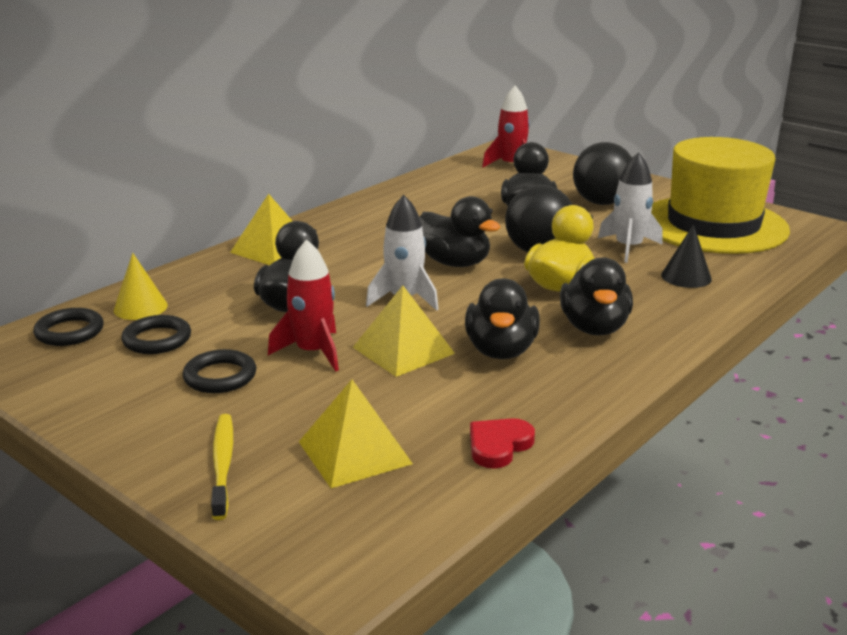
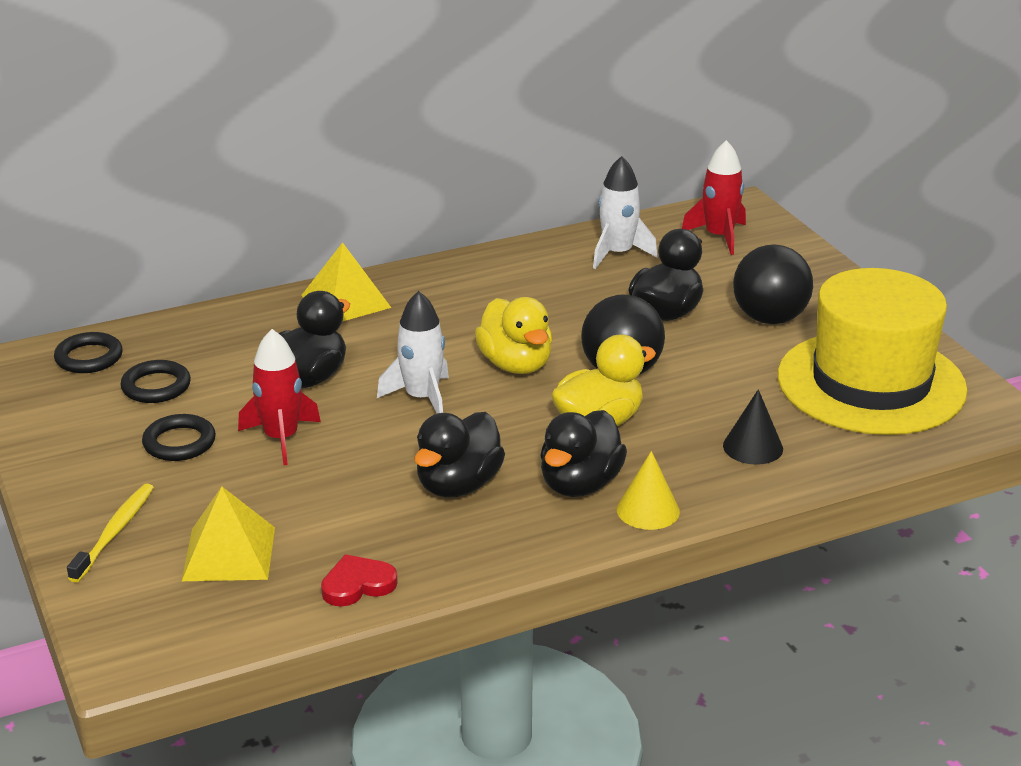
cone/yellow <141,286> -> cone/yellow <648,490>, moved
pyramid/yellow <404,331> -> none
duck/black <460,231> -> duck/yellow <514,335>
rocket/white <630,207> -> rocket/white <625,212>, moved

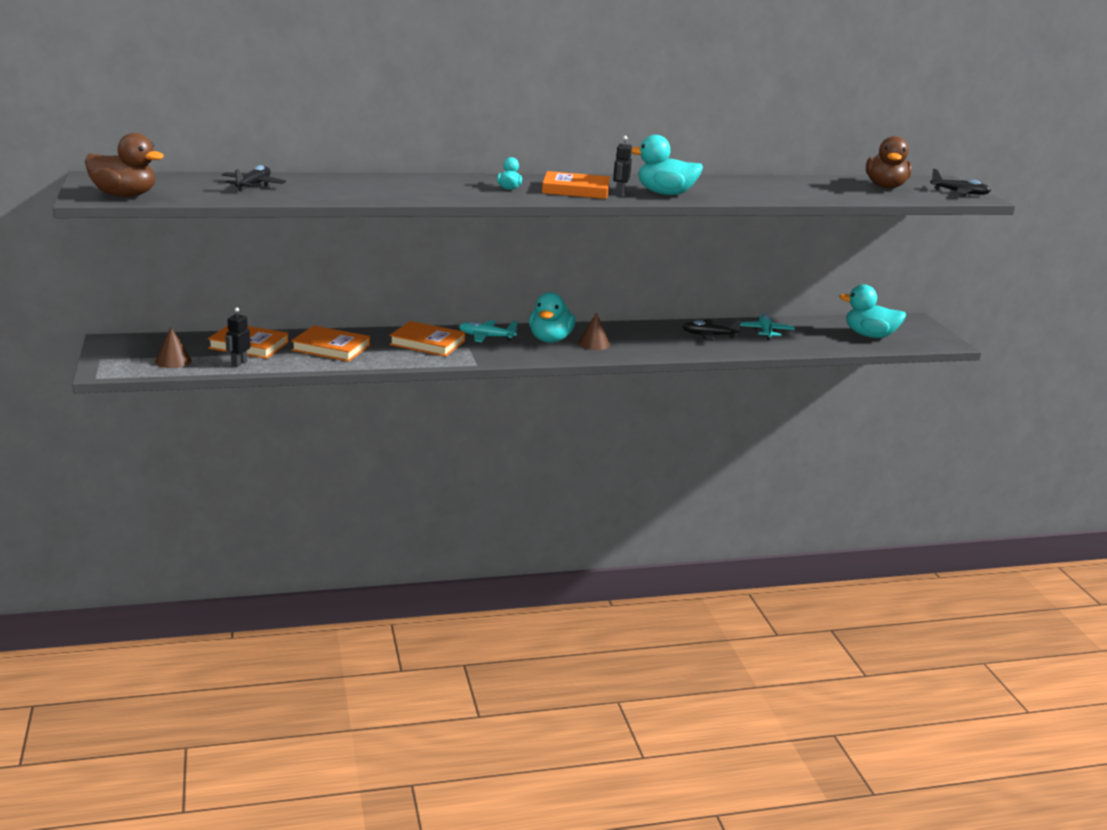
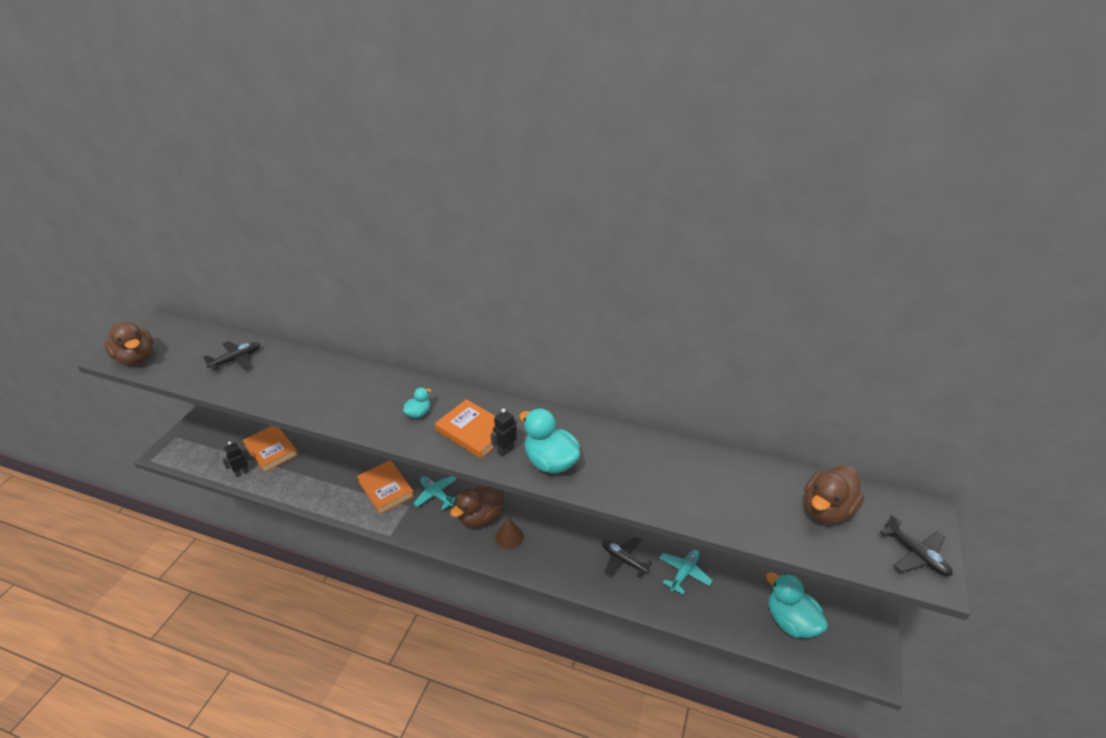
cone/brown <173,347> -> none
book/orange <330,344> -> none
duck/turquoise <552,317> -> duck/brown <477,506>

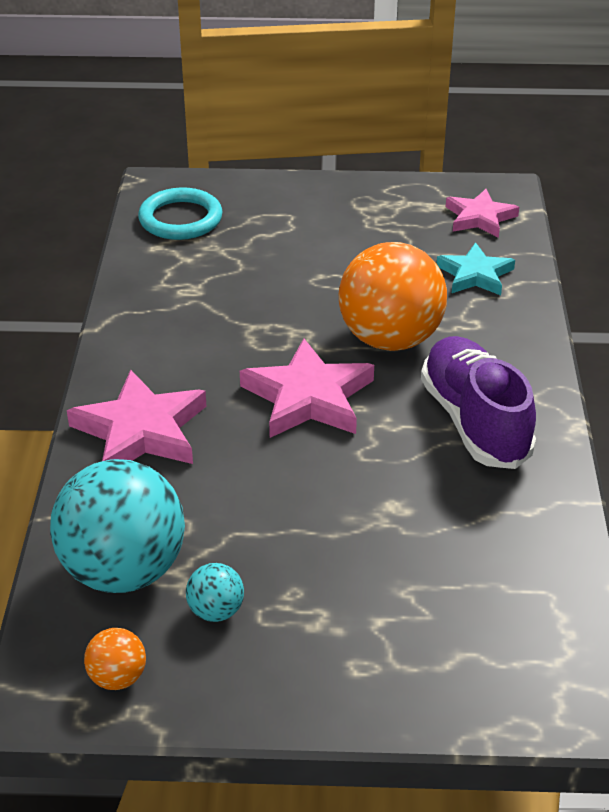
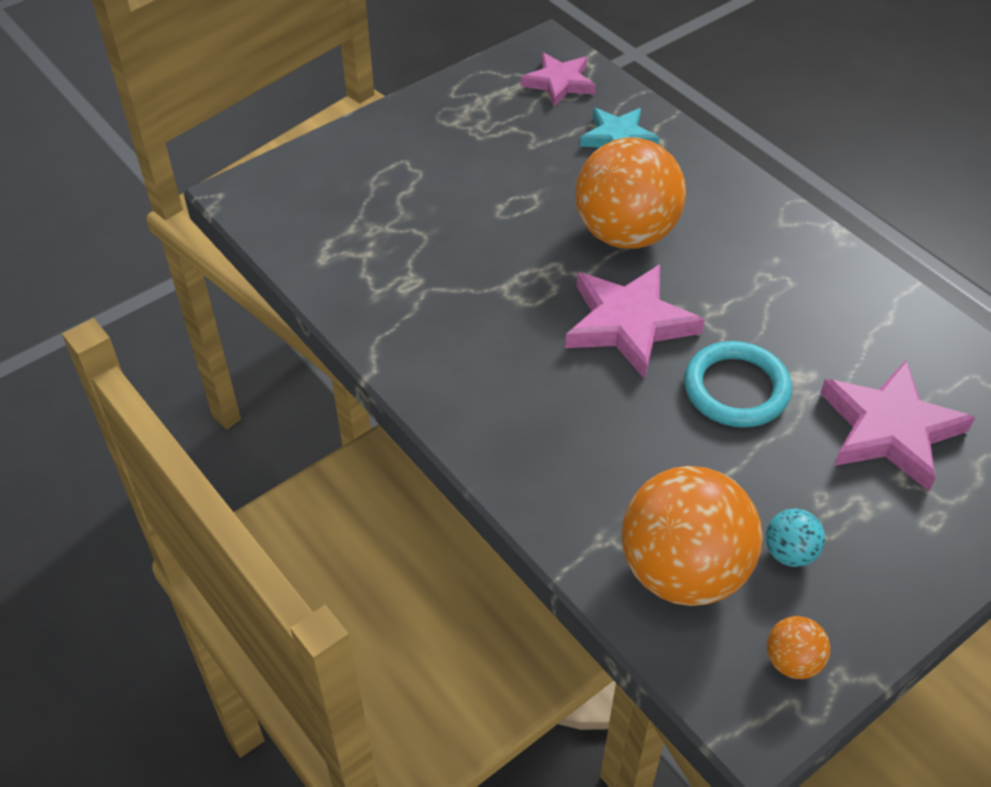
ball/turquoise <117,526> -> ball/orange <692,536>
star/pink <136,417> -> star/pink <897,425>, moved
ring/turquoise <180,213> -> ring/turquoise <738,384>, moved
shoe/purple <478,402> -> none

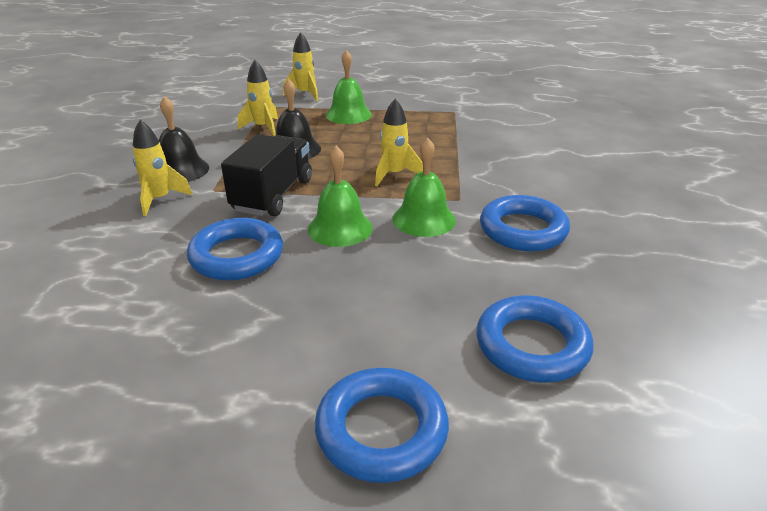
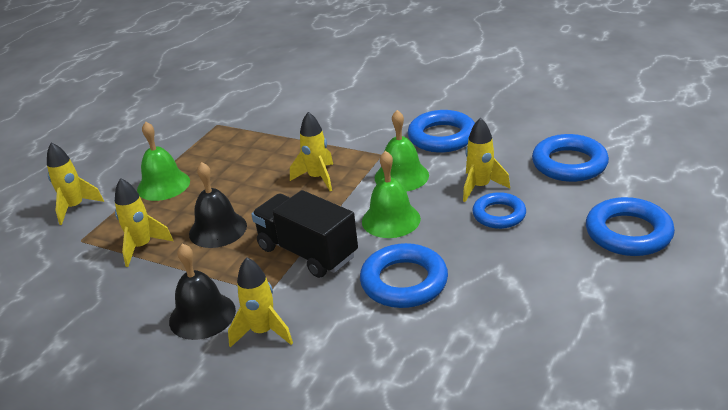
none -> rocket/yellow <486,160>
none -> ring/blue <499,210>

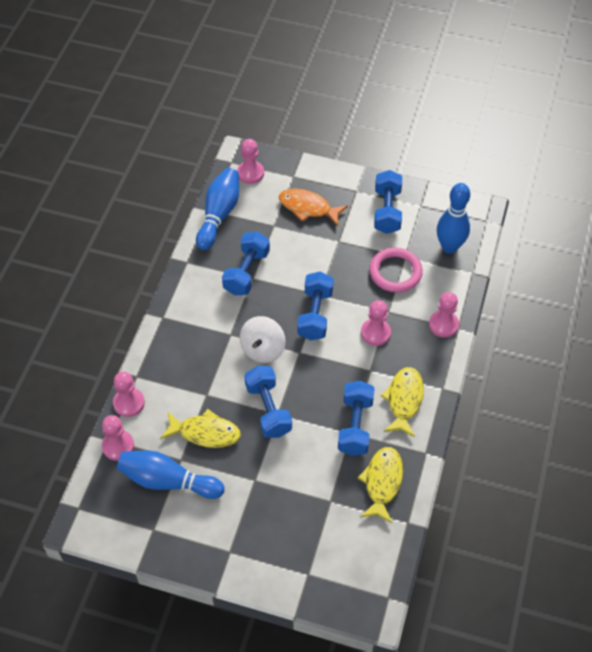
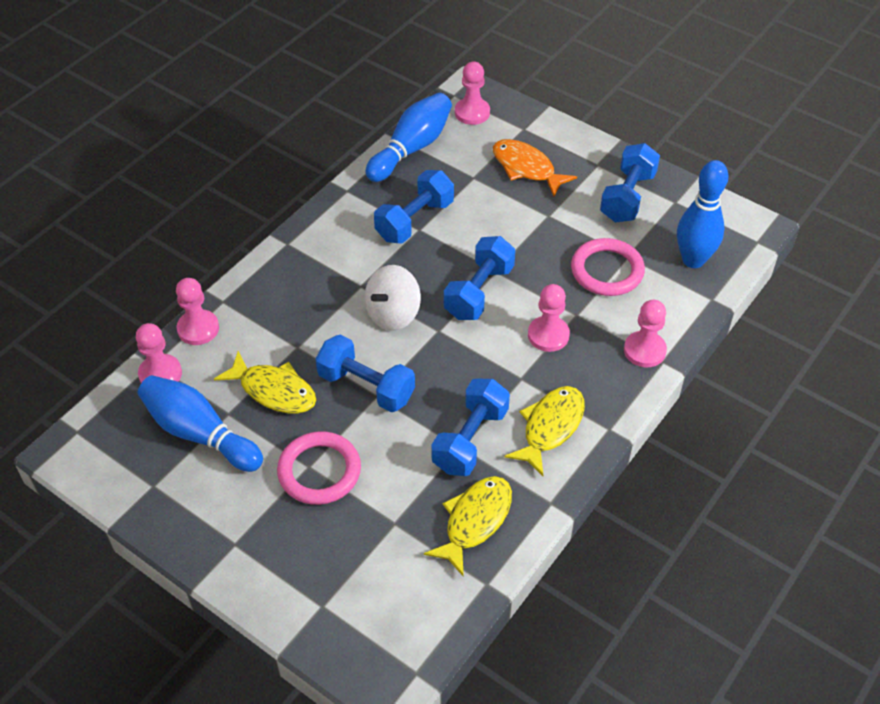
dumbbell/blue <268,402> -> dumbbell/blue <365,373>, 60 degrees counterclockwise
none -> ring/pink <319,468>

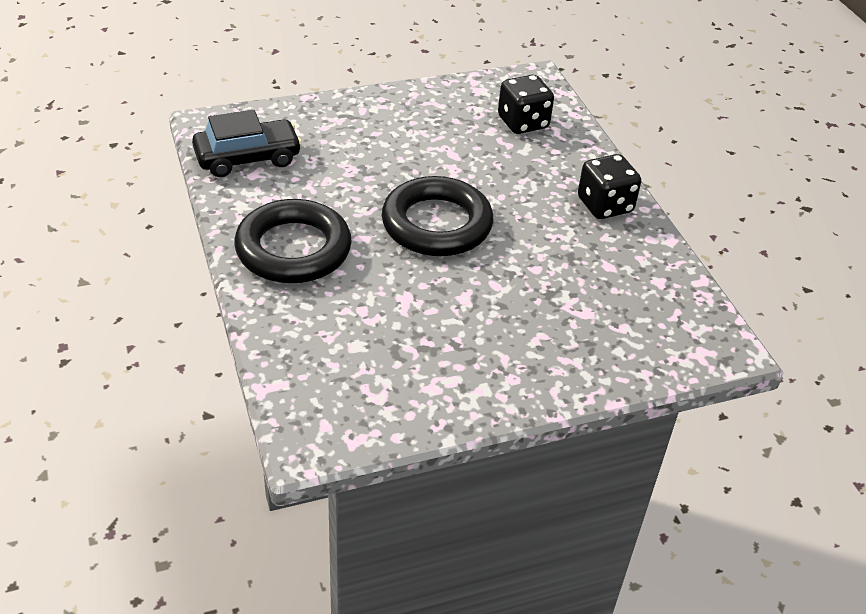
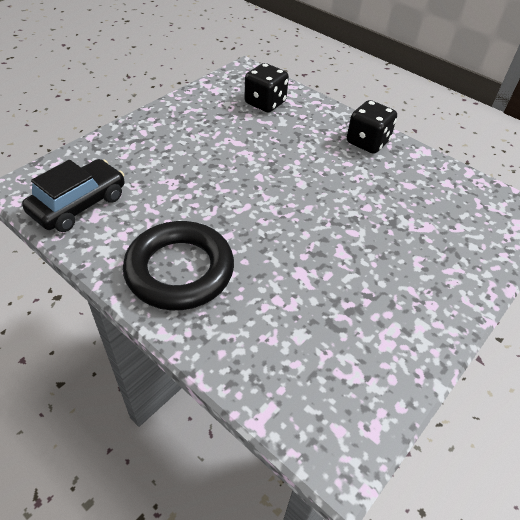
ring/black <437,216> -> none

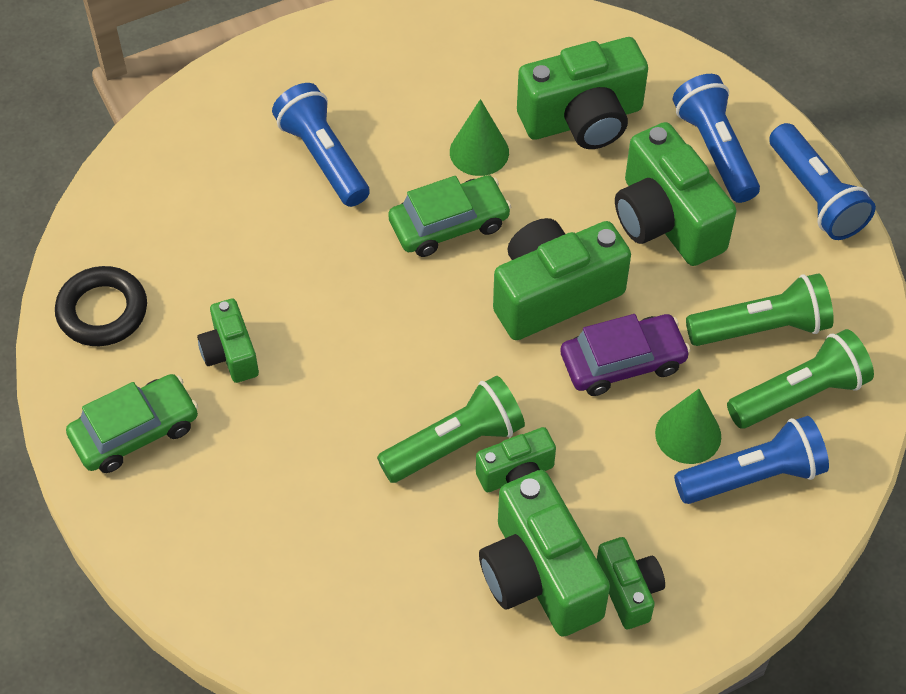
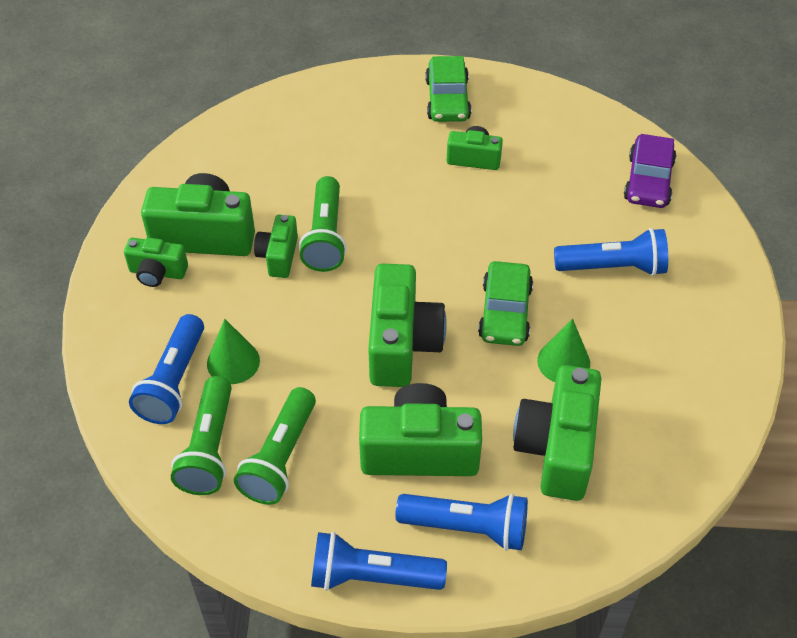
ring/black <101,306> -> none
car/purple <626,355> -> car/purple <650,171>, moved

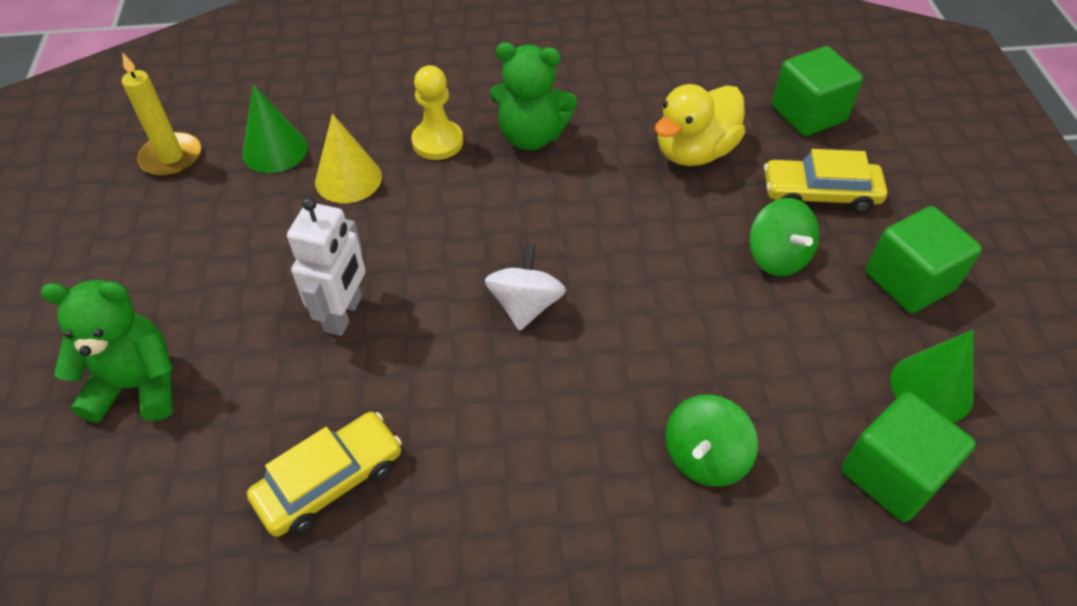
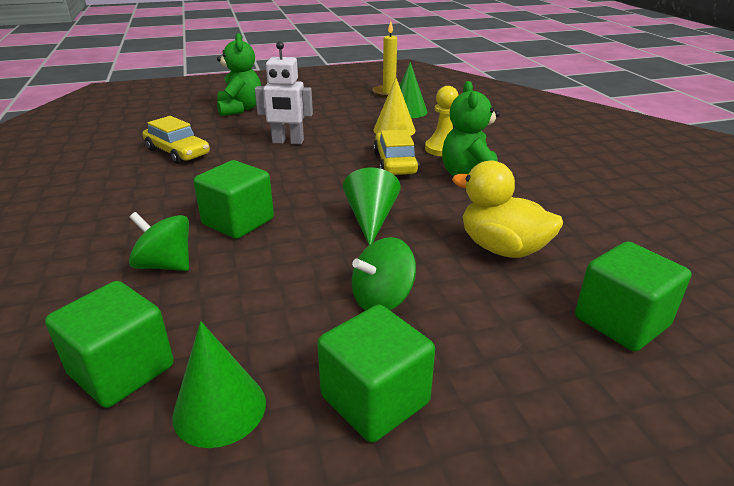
spinning top/white <525,287> -> none
car/yellow <825,181> -> car/yellow <396,152>, moved
none -> cube/green <234,199>
none -> cone/green <372,206>

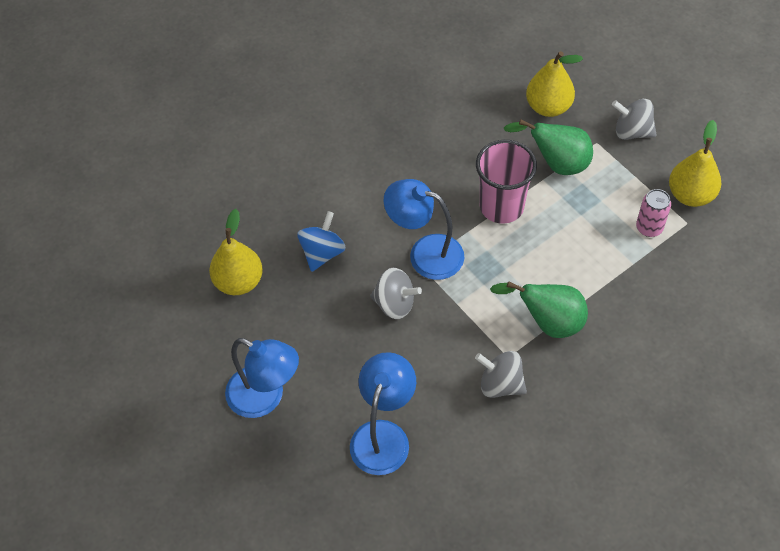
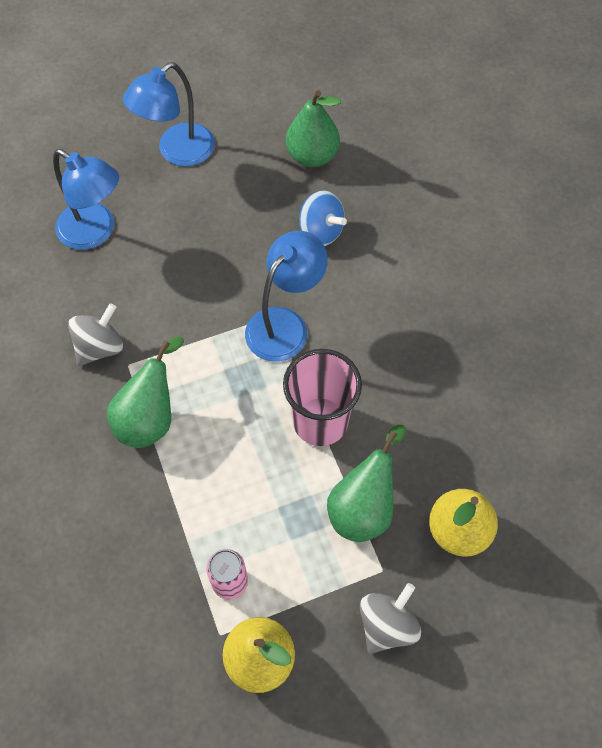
pear/yellow <236,252> -> pear/green <313,128>
spinning top/grey <396,293> -> none

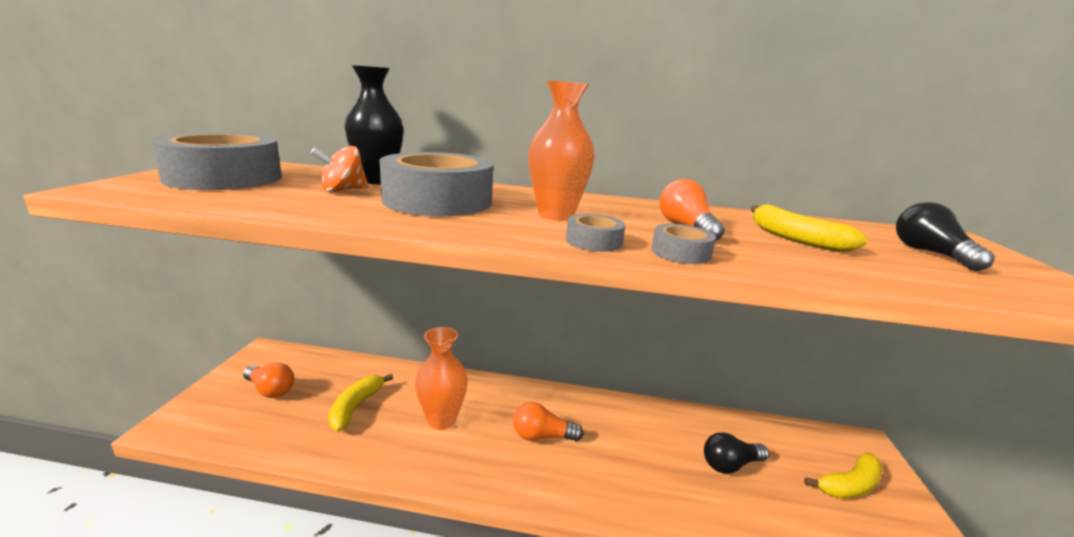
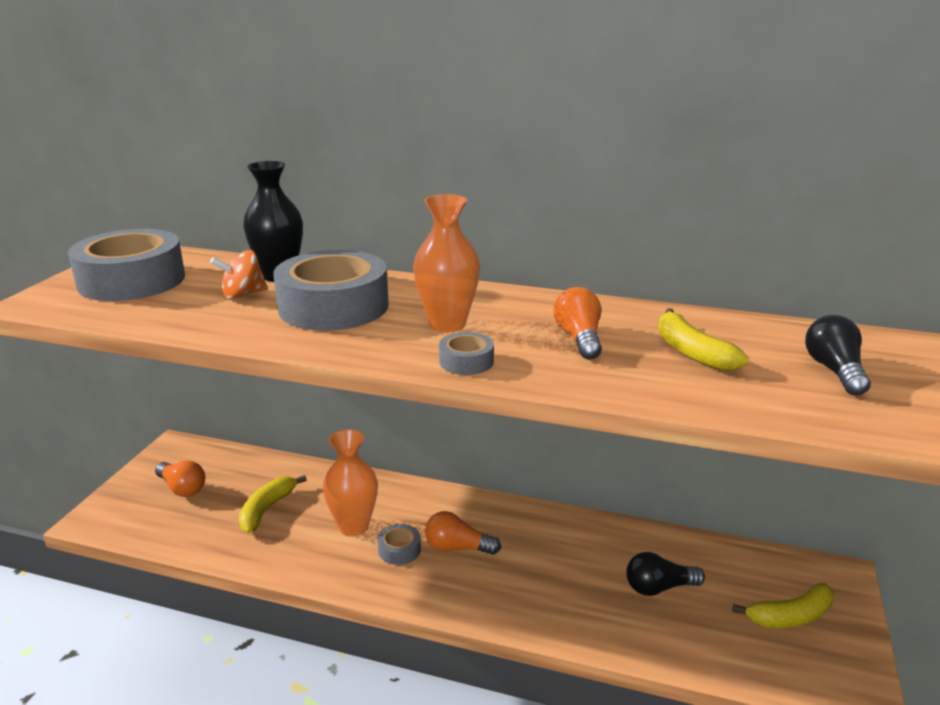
tape/grey <684,244> -> tape/grey <399,544>, moved

